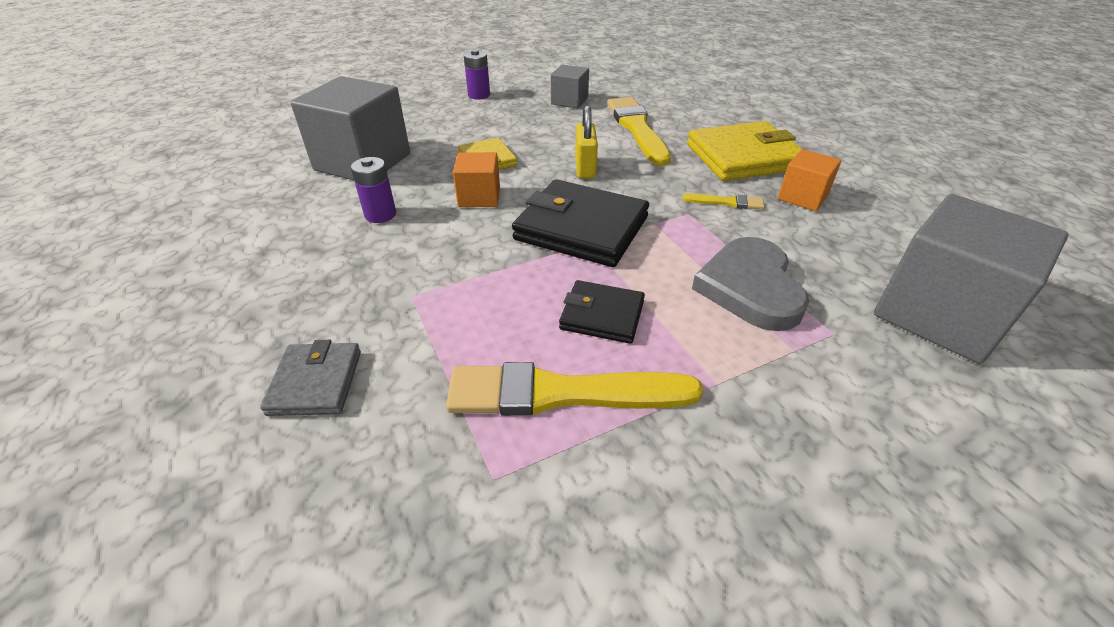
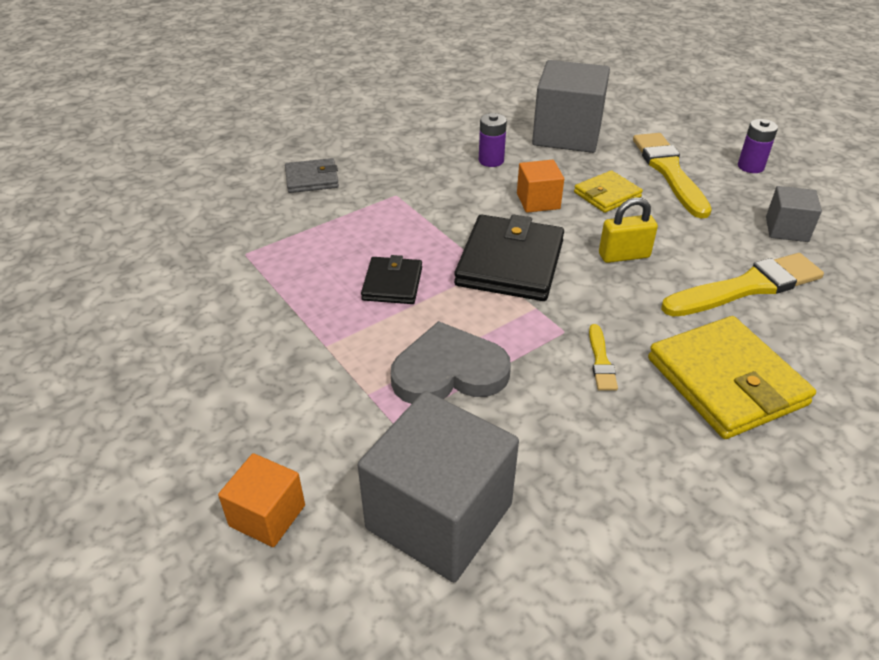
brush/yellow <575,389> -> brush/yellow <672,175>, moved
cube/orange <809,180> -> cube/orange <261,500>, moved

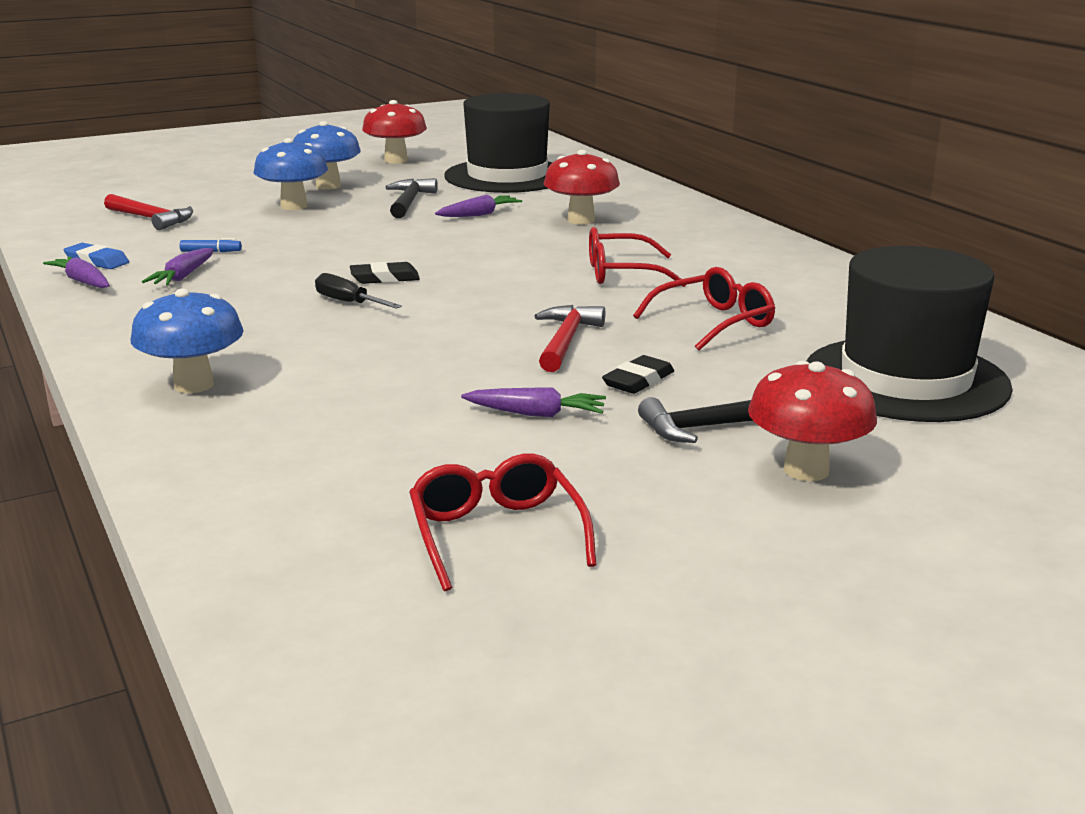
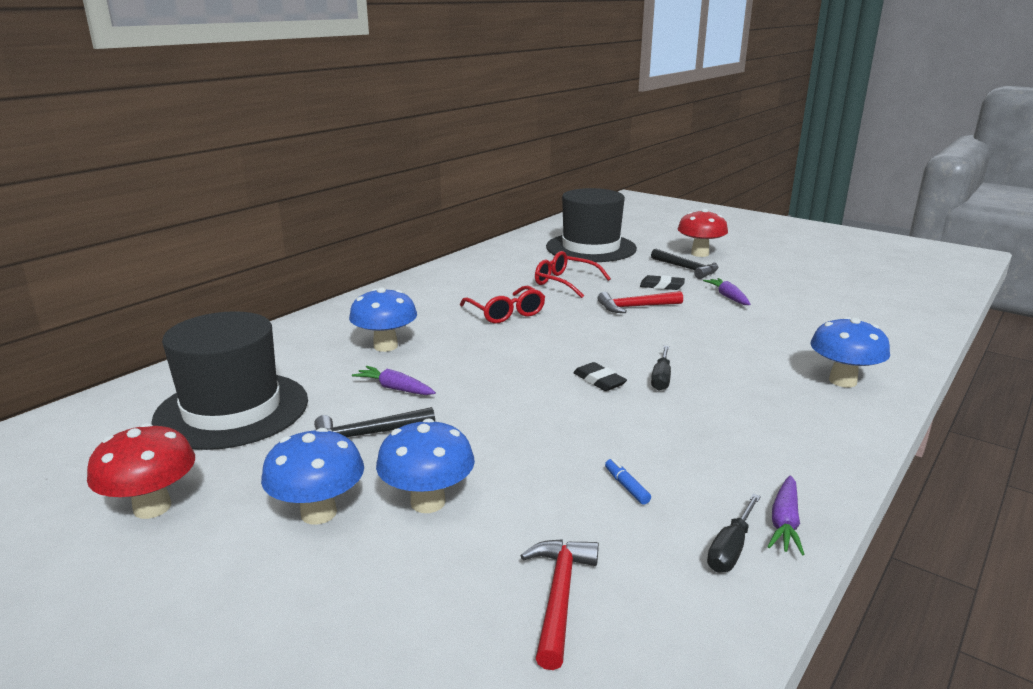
eraser/blue <96,256> -> screwdriver/black <734,533>
carrot/purple <178,266> -> none
glasses/red <503,522> -> none
mushroom/red <582,187> -> mushroom/blue <383,319>

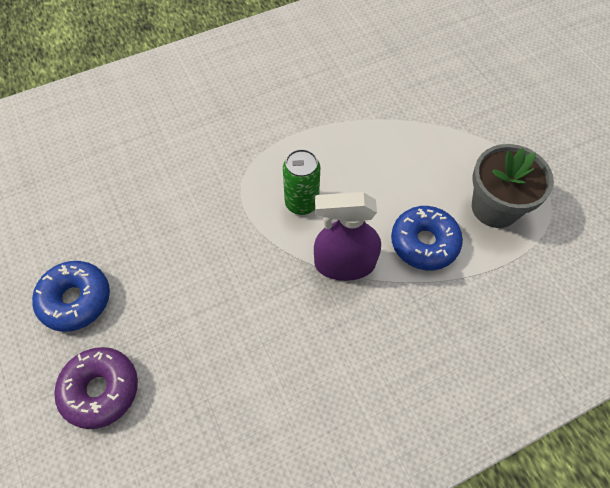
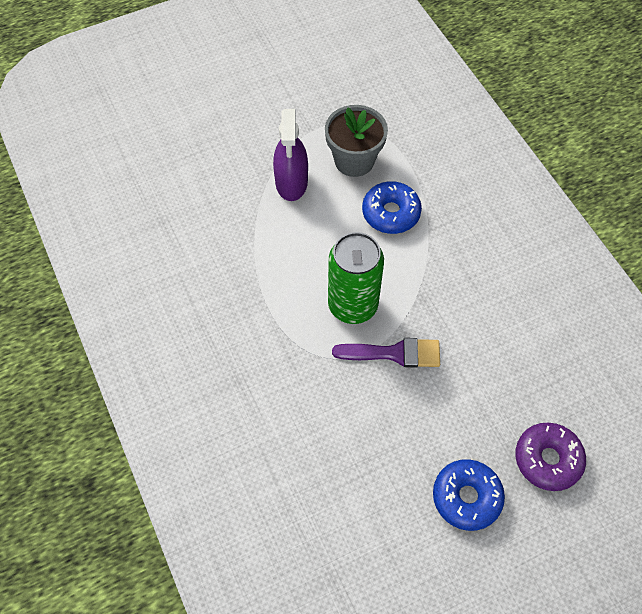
can/green <301,182> -> can/green <356,278>, x1.57
spray bottle/purple <347,236> -> spray bottle/purple <290,155>, moved
none -> brush/purple <386,353>

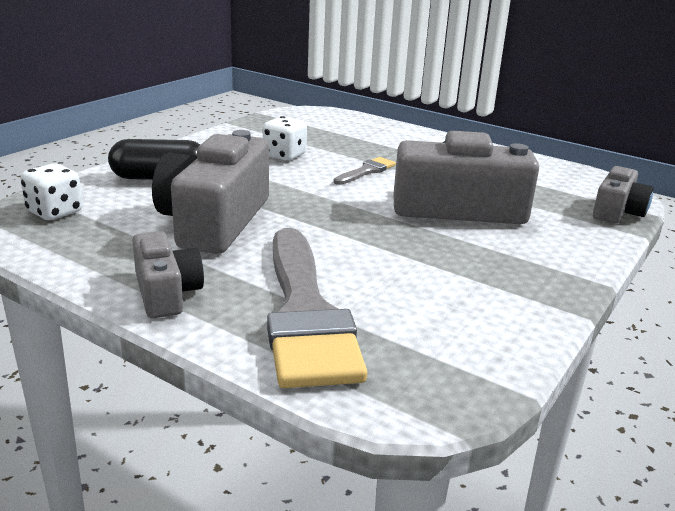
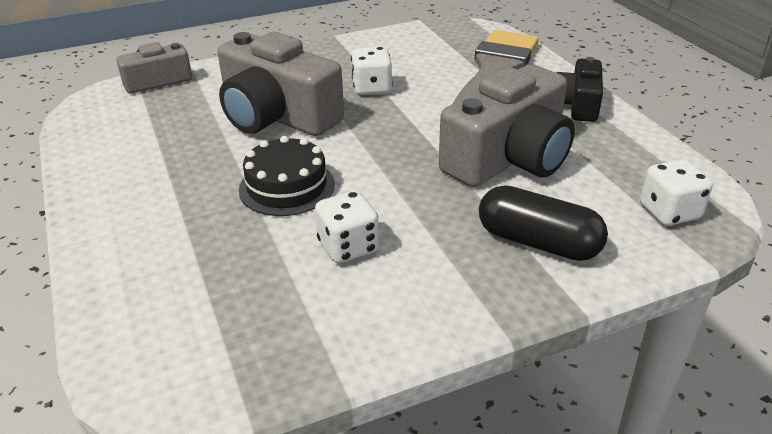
camera/grey <168,274> -> camera/black <580,89>
brush/grey <365,171> -> cake/black <287,176>
none -> dice/white <372,71>

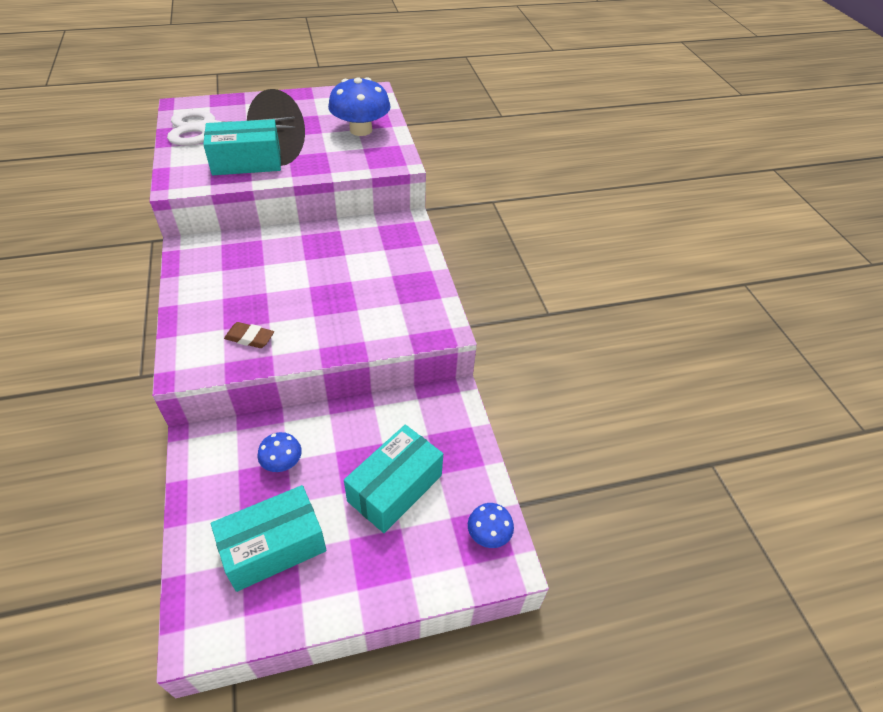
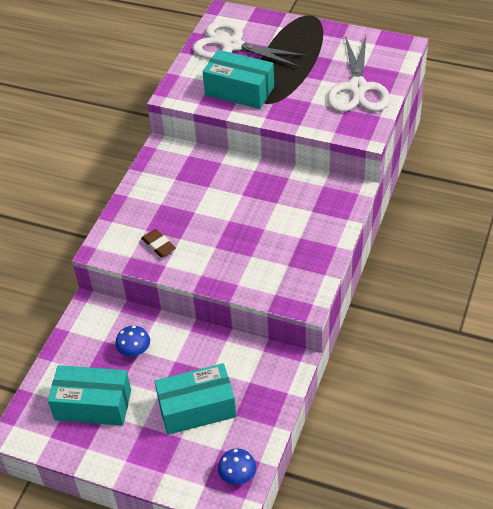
mushroom/blue <359,106> -> scissors/white <358,74>

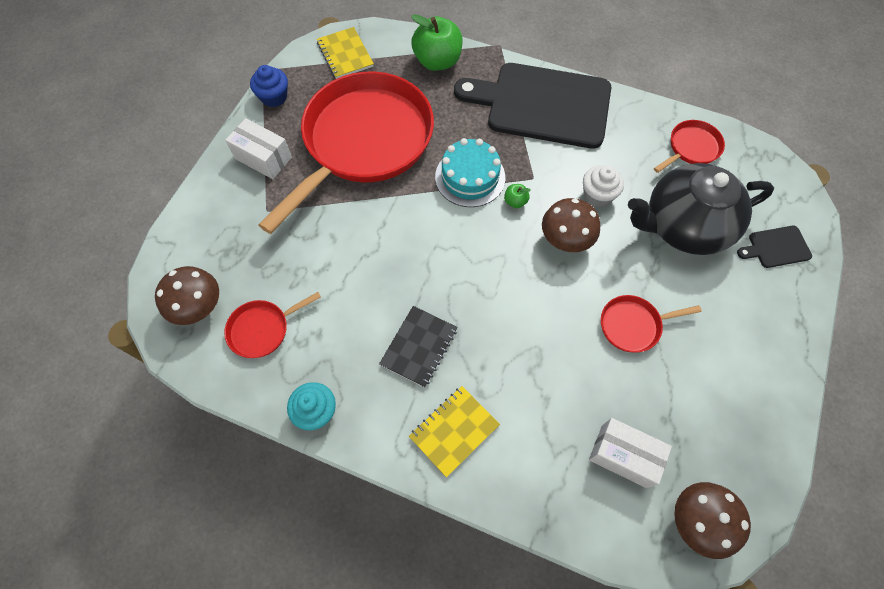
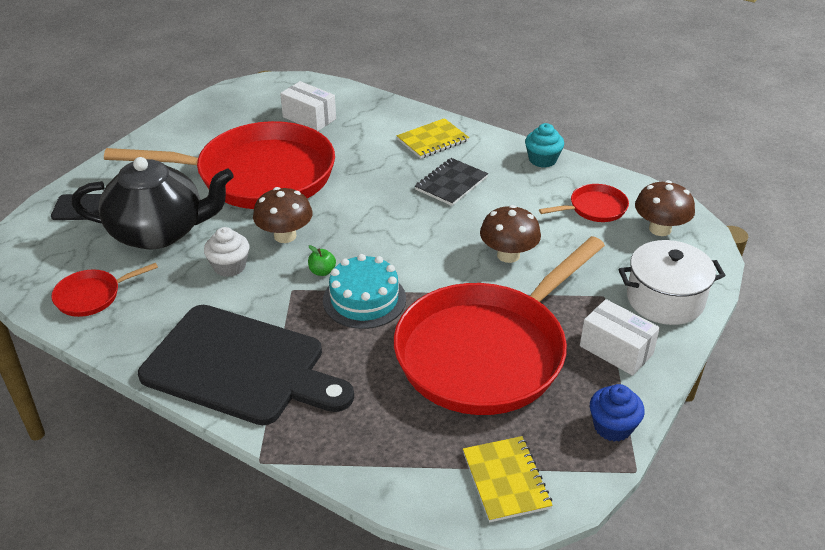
apple/green <437,42> -> none
pan/red <651,324> -> pan/red <219,165>, x2.47
mushroom/brown <712,520> -> mushroom/brown <510,234>, moved
none -> pot/white <671,282>

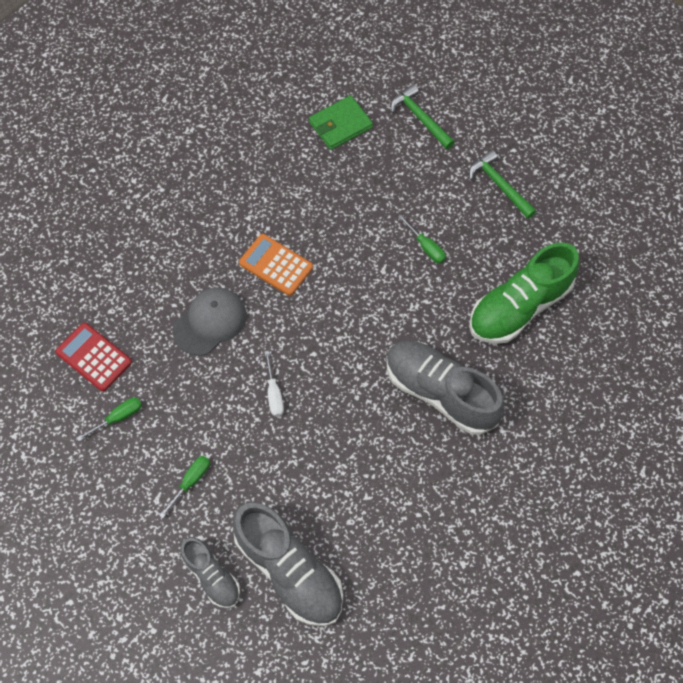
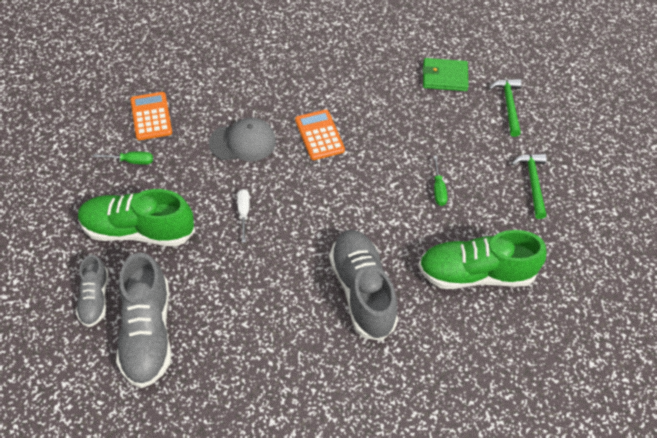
calculator/red <93,357> -> calculator/orange <151,116>
screwdriver/green <184,487> -> shoe/green <136,218>
screwdriver/white <274,384> -> screwdriver/white <243,216>, 150 degrees clockwise

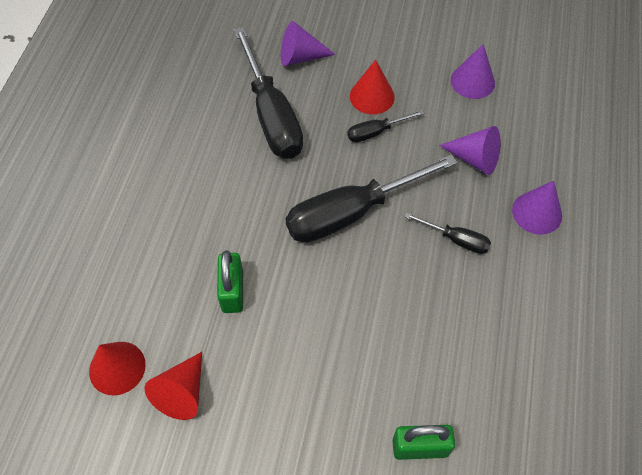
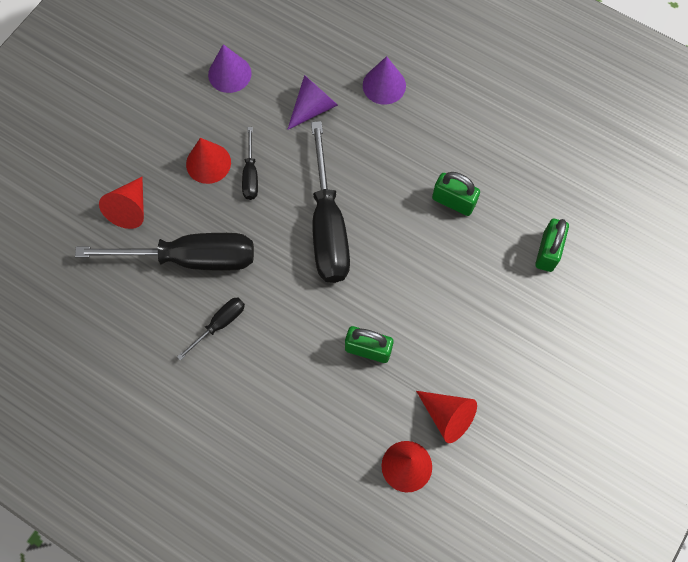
cone/purple <308,43> -> cone/red <121,203>
screwdriver/black <447,233> -> screwdriver/black <211,329>, moved
none -> padlock/green <456,194>

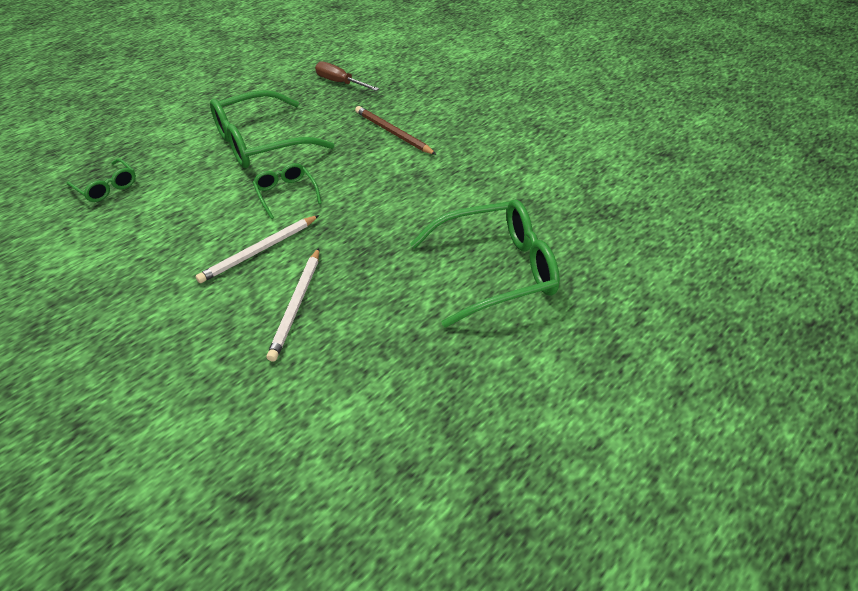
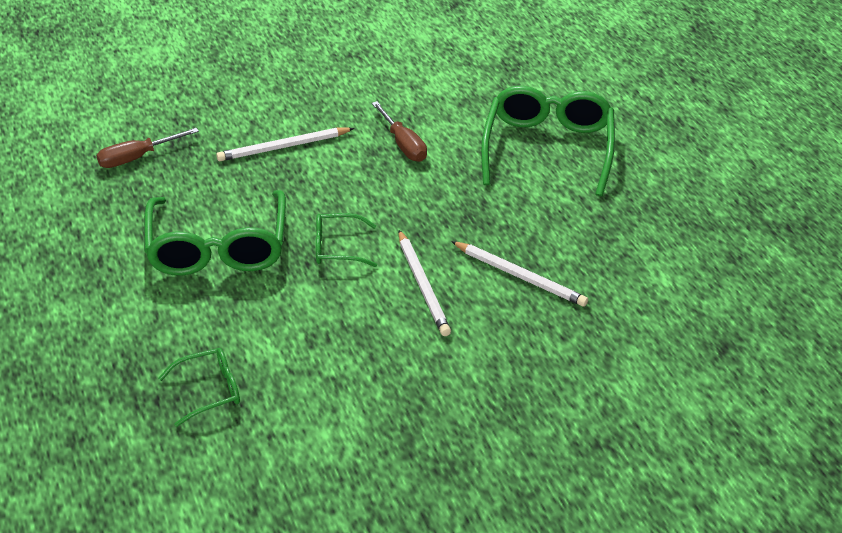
pencil/brown <396,130> -> pencil/white <285,144>
none -> screwdriver/brown <399,131>

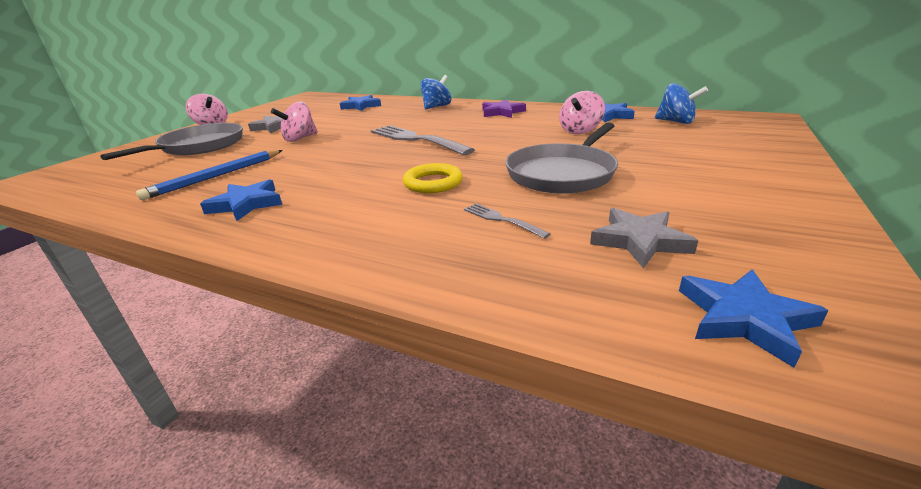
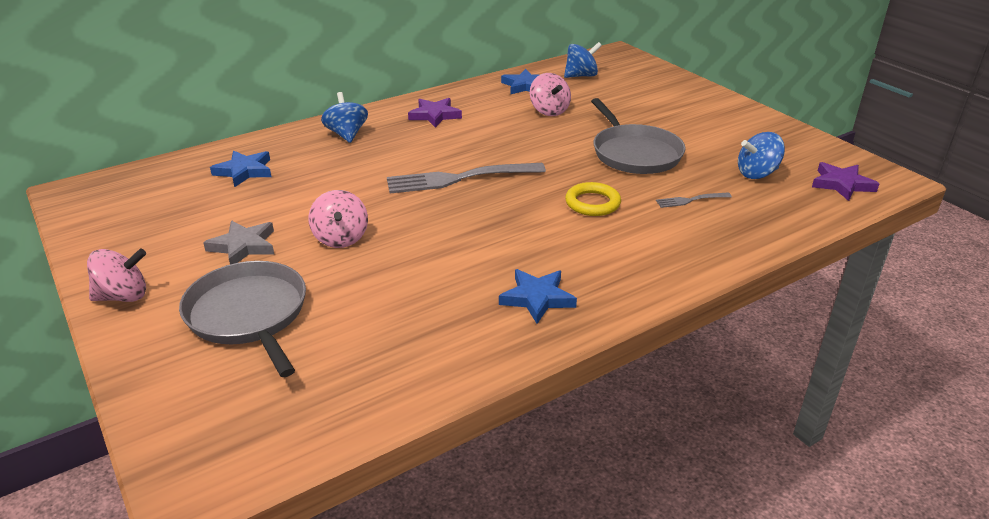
pencil/blue <209,175> -> none
star/grey <644,238> -> spinning top/blue <761,155>
star/blue <753,318> -> star/purple <845,181>

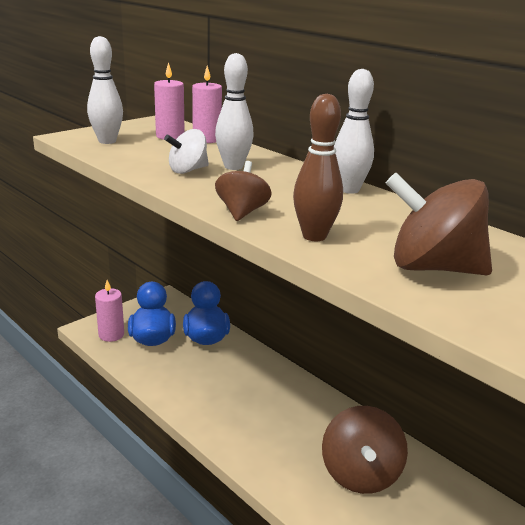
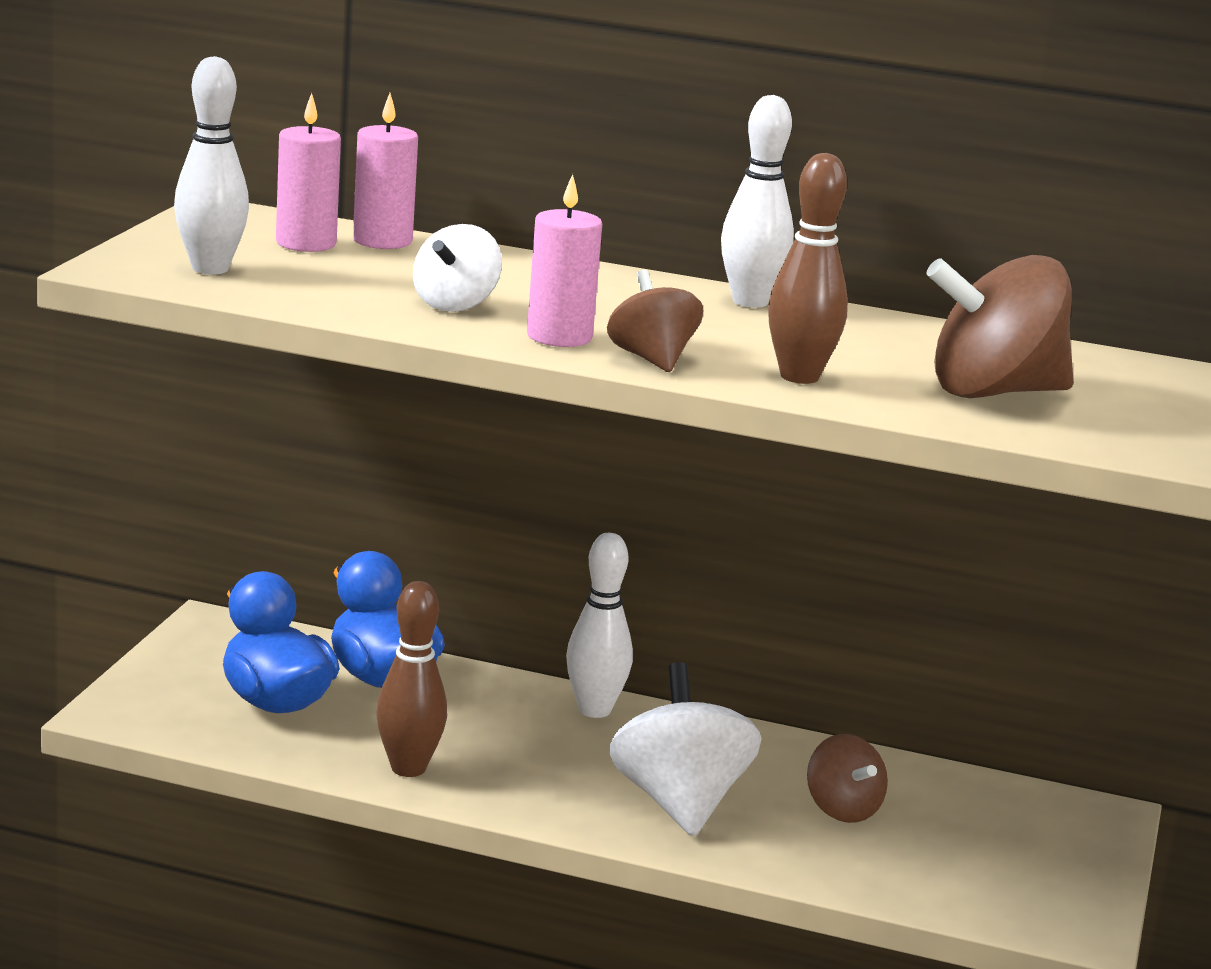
candle/pink <109,311> -> candle/pink <564,260>, moved
bowling pin/white <234,111> -> bowling pin/white <599,625>, moved
spinning top/brown <365,450> -> spinning top/brown <847,778>, x0.59
none -> bowling pin/brown <411,679>
none -> spinning top/white <685,749>

